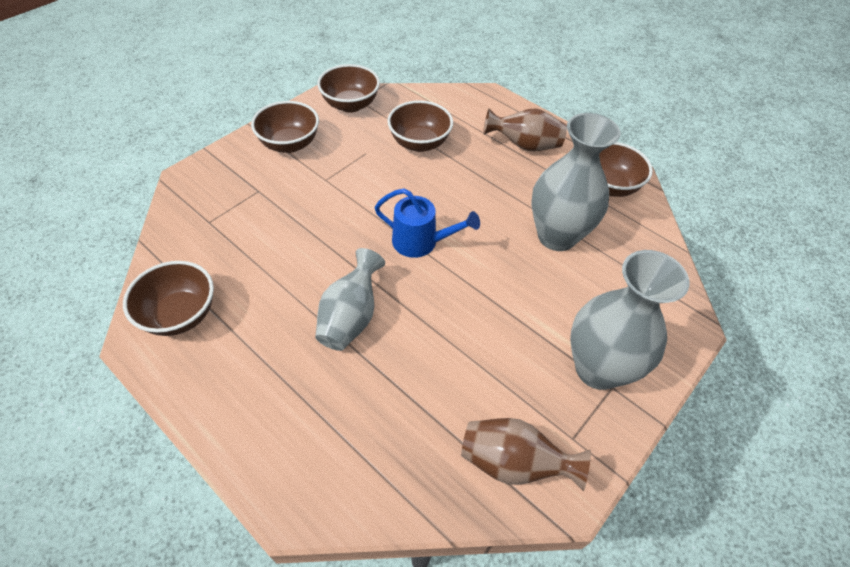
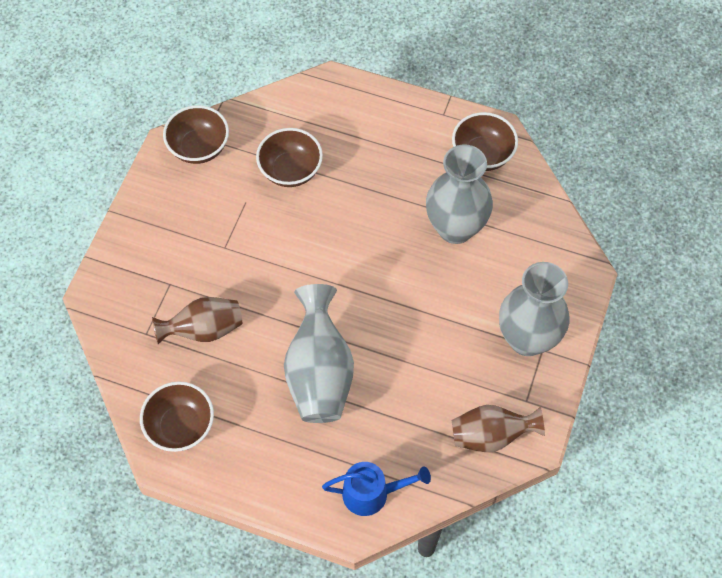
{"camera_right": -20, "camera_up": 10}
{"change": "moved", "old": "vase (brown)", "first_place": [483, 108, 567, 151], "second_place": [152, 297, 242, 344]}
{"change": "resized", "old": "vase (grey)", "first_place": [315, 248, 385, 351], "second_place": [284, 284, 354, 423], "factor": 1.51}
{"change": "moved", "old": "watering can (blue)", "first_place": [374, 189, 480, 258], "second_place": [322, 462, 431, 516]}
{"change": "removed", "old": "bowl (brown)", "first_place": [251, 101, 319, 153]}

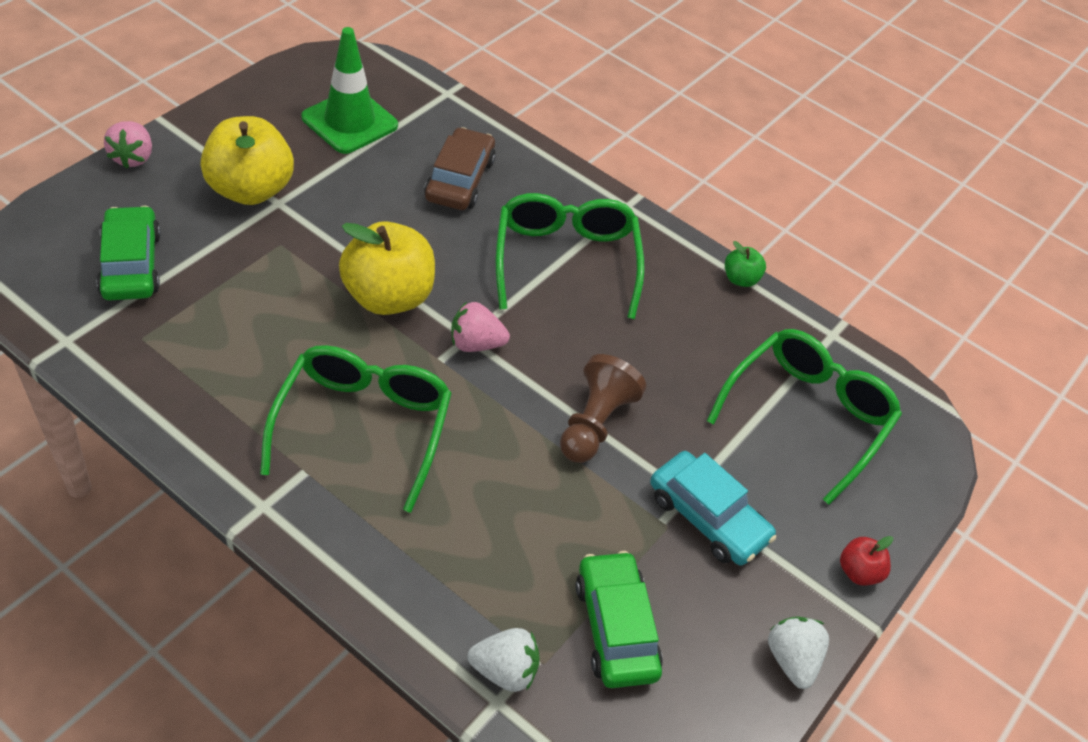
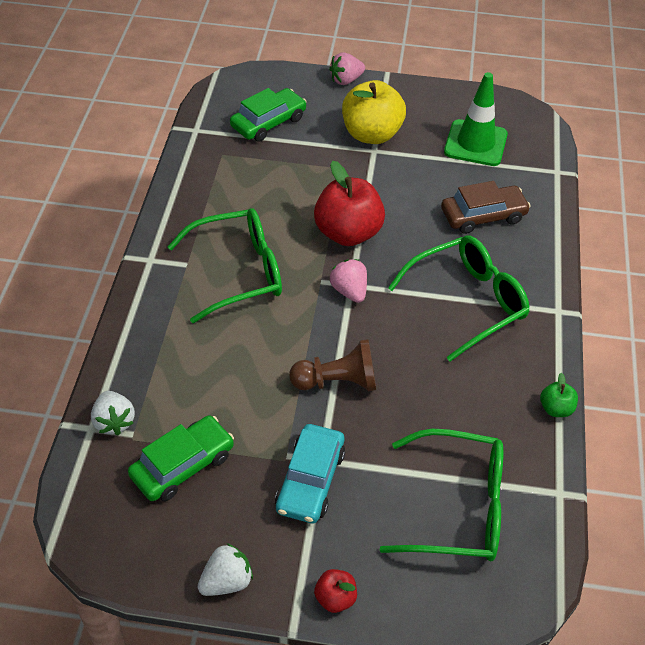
{"camera_right": 65, "camera_up": 0}
{"change": "recoloured", "old": "apple (yellow)", "new": "apple (red)", "first_place": [339, 221, 435, 315], "second_place": [314, 161, 385, 246]}

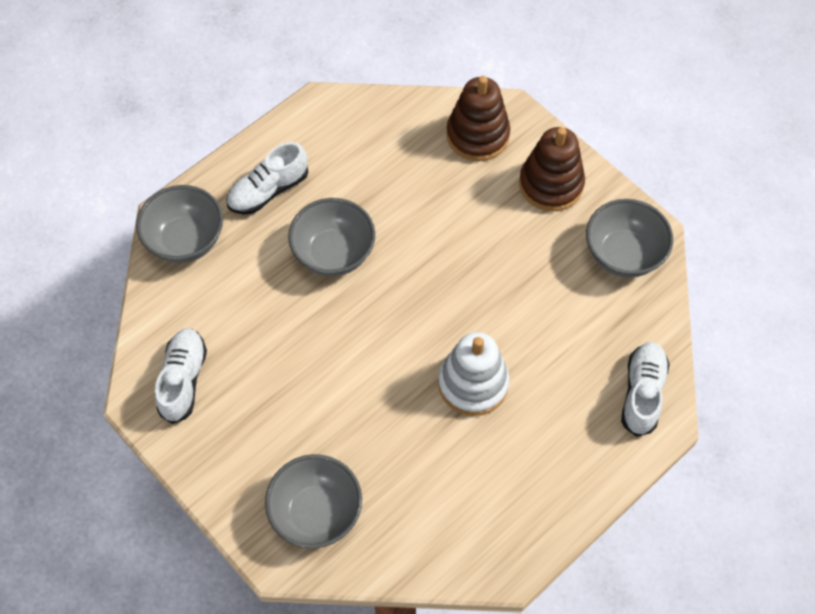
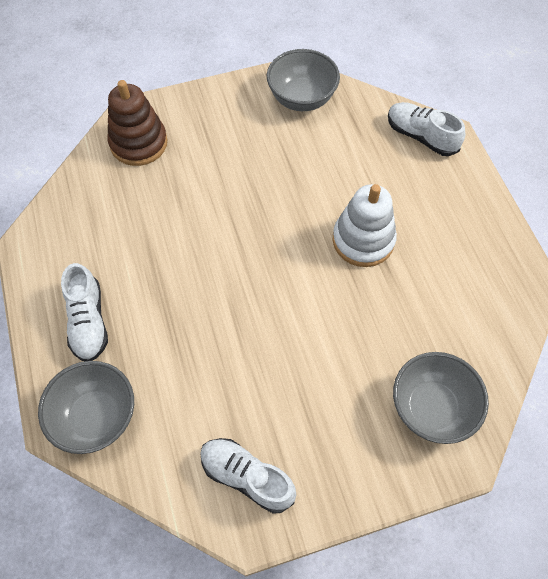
{"camera_right": -65, "camera_up": 0}
{"change": "removed", "old": "bowl (grey)", "first_place": [288, 198, 375, 276]}
{"change": "removed", "old": "stacking toy (brown)", "first_place": [519, 127, 585, 211]}

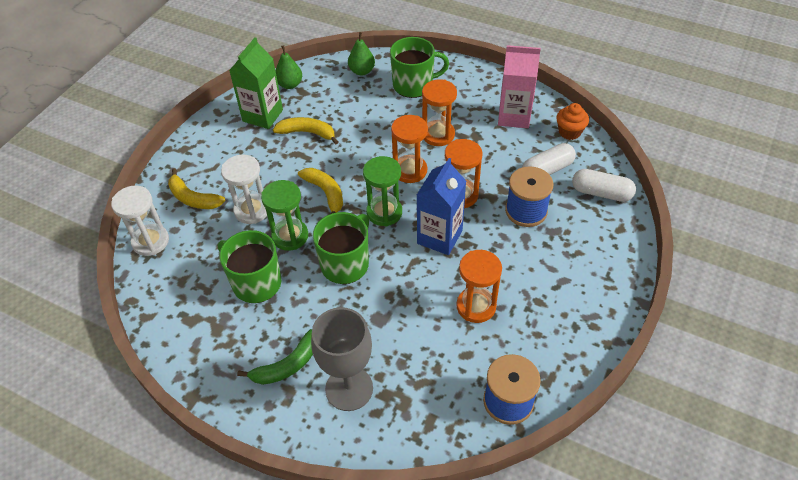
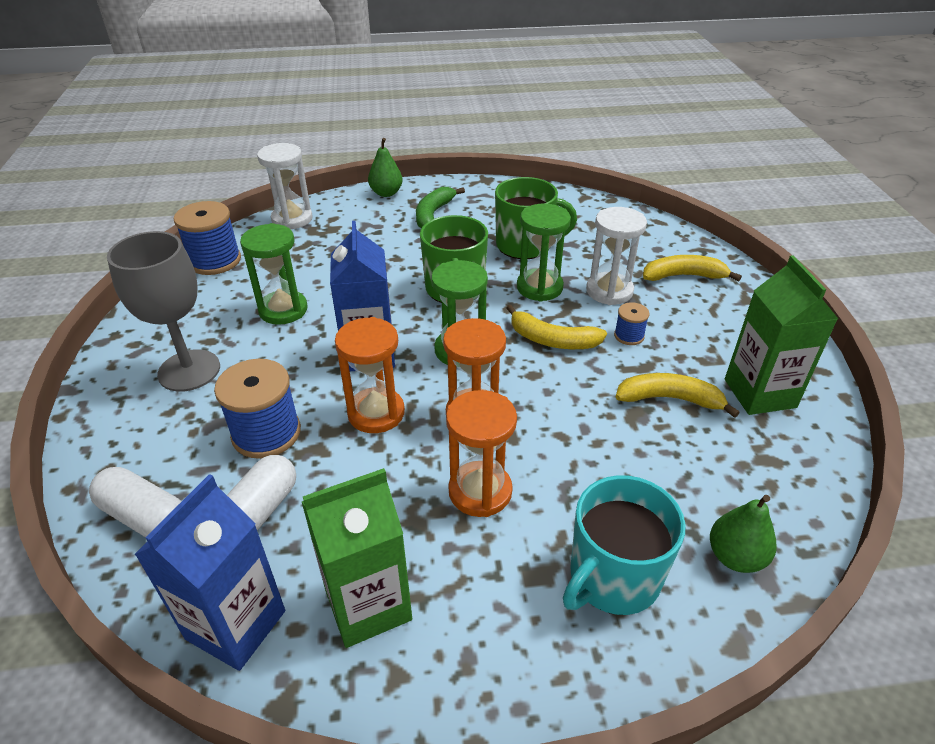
{"camera_right": 145, "camera_up": -10}
{"change": "turned", "old": "capsule (white)", "first_place": [572, 169, 636, 202], "second_place": [89, 467, 182, 537], "degrees": 45}
{"change": "moved", "old": "goblet (grey)", "first_place": [311, 307, 373, 411], "second_place": [107, 231, 220, 392]}
{"change": "replaced", "old": "cupcake (orange)", "new": "carton (blue)", "first_place": [556, 103, 589, 140], "second_place": [134, 474, 285, 671]}
{"change": "recoloured", "old": "hourglass (orange)", "new": "hourglass (green)", "first_place": [456, 250, 502, 323], "second_place": [240, 223, 308, 325]}
{"change": "moved", "old": "hourglass (white)", "first_place": [111, 186, 169, 256], "second_place": [257, 143, 313, 229]}
{"change": "recoloured", "old": "carton (pink)", "new": "carton (green)", "first_place": [498, 45, 541, 128], "second_place": [302, 468, 412, 648]}
{"change": "moved", "old": "pear (green)", "first_place": [275, 45, 302, 89], "second_place": [368, 138, 403, 197]}
{"change": "recoloured", "old": "mug (green)", "new": "mug (turquoise)", "first_place": [390, 37, 449, 98], "second_place": [563, 475, 686, 615]}
{"change": "added", "new": "spool (blue)", "second_place": [614, 302, 650, 345]}
{"change": "turned", "old": "banana (yellow)", "first_place": [273, 117, 338, 145], "second_place": [616, 373, 740, 418], "degrees": -150}

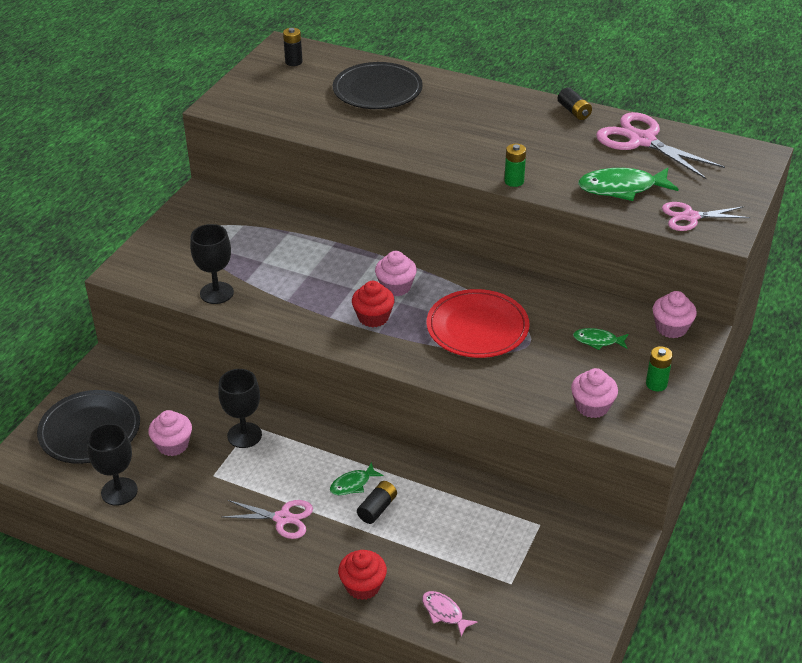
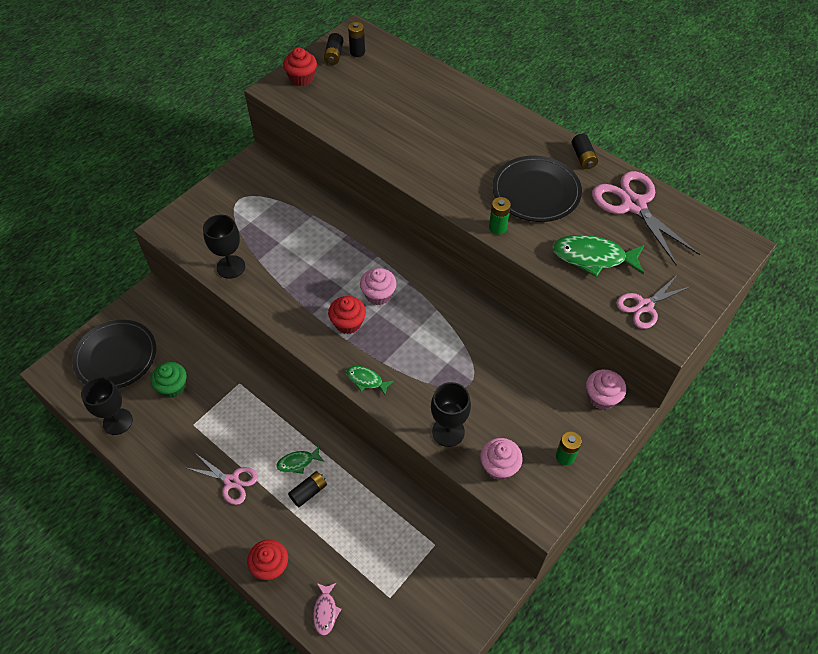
{"camera_right": 15, "camera_up": 15}
{"change": "recoloured", "old": "cupcake (pink)", "new": "cupcake (green)", "first_place": [148, 410, 192, 456], "second_place": [150, 362, 187, 398]}
{"change": "added", "new": "cupcake (red)", "second_place": [283, 47, 317, 86]}
{"change": "turned", "old": "fish (pink)", "first_place": [422, 591, 478, 637], "second_place": [313, 583, 341, 636], "degrees": -150}
{"change": "added", "new": "battery (black)", "second_place": [324, 33, 344, 65]}
{"change": "moved", "old": "fish (green)", "first_place": [573, 328, 628, 350], "second_place": [346, 366, 394, 396]}
{"change": "moved", "old": "goblet (black)", "first_place": [218, 369, 262, 448], "second_place": [431, 382, 471, 447]}
{"change": "moved", "old": "plate (black)", "first_place": [333, 62, 423, 109], "second_place": [493, 156, 582, 222]}
{"change": "turned", "old": "scissors (pink)", "first_place": [662, 202, 751, 231], "second_place": [616, 275, 692, 329], "degrees": -45}
{"change": "removed", "old": "plate (red)", "first_place": [427, 289, 529, 358]}

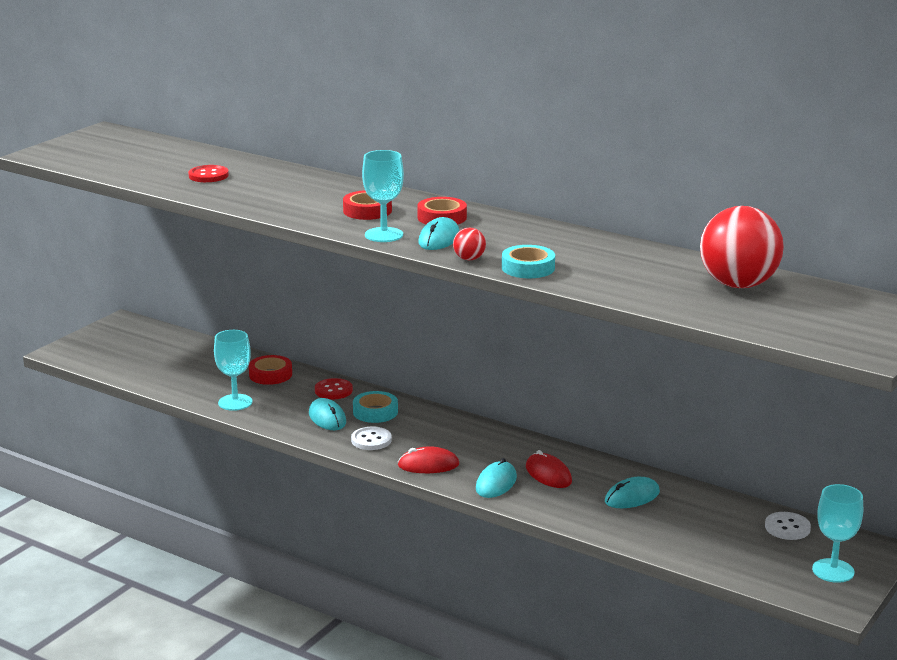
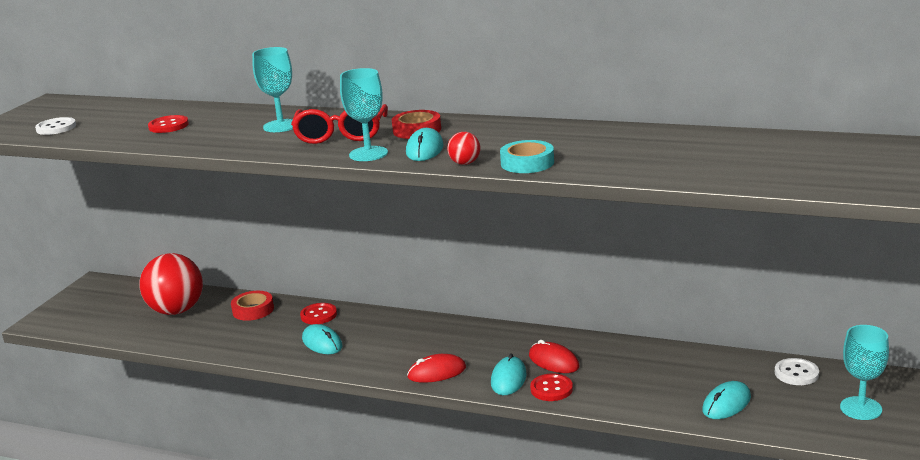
{"camera_right": -10, "camera_up": 0}
{"change": "moved", "old": "button (white)", "first_place": [351, 427, 392, 450], "second_place": [35, 117, 76, 135]}
{"change": "moved", "old": "ball (red)", "first_place": [700, 206, 784, 288], "second_place": [139, 253, 203, 315]}
{"change": "moved", "old": "goblet (turquoise)", "first_place": [214, 330, 252, 411], "second_place": [252, 47, 293, 132]}
{"change": "replaced", "old": "tape (red)", "new": "glasses (red)", "first_place": [343, 190, 392, 220], "second_place": [291, 104, 388, 144]}
{"change": "added", "new": "button (red)", "second_place": [530, 374, 573, 401]}
{"change": "moved", "old": "mouse (turquoise)", "first_place": [605, 477, 660, 508], "second_place": [702, 381, 751, 419]}
{"change": "removed", "old": "tape (turquoise)", "first_place": [353, 391, 398, 423]}

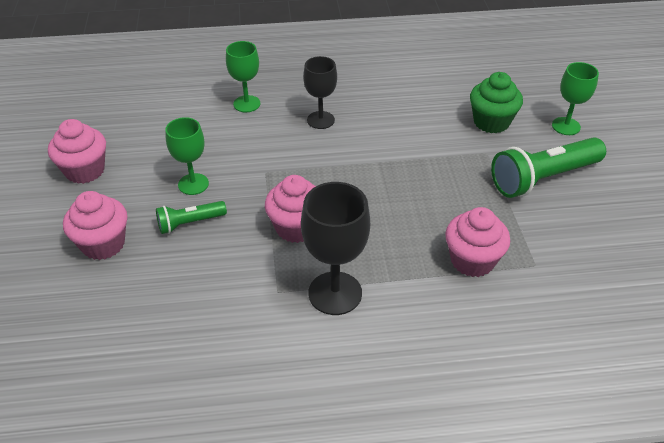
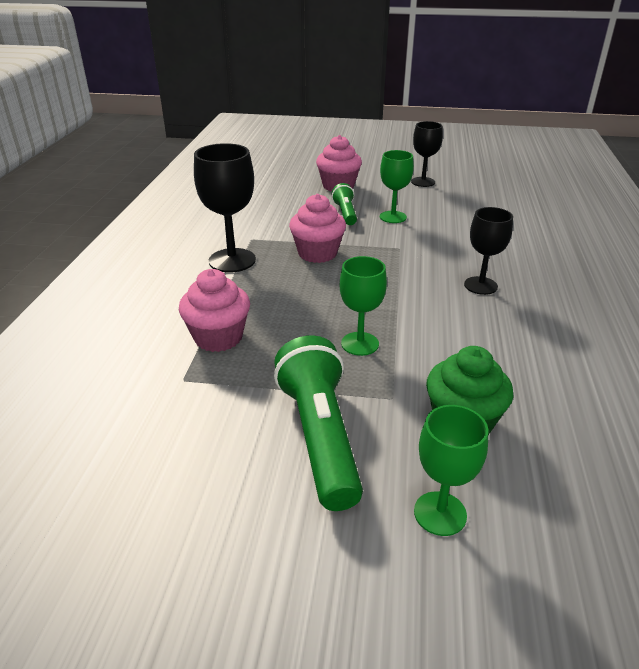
{"camera_right": 105, "camera_up": -10}
{"change": "moved", "old": "goblet (green)", "first_place": [226, 41, 261, 112], "second_place": [340, 256, 387, 356]}
{"change": "replaced", "old": "cupcake (pink)", "new": "goblet (black)", "first_place": [48, 119, 106, 184], "second_place": [411, 121, 443, 187]}

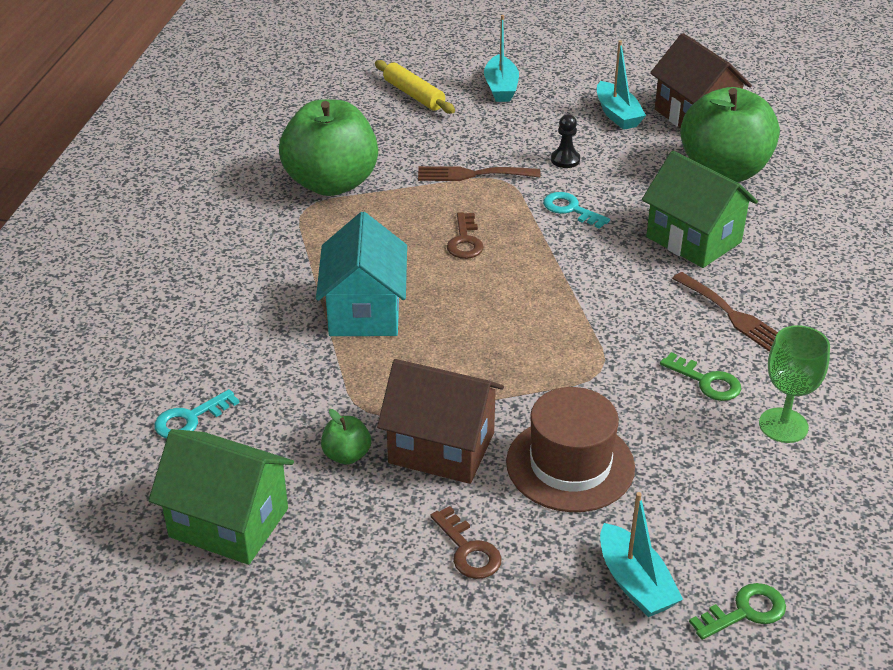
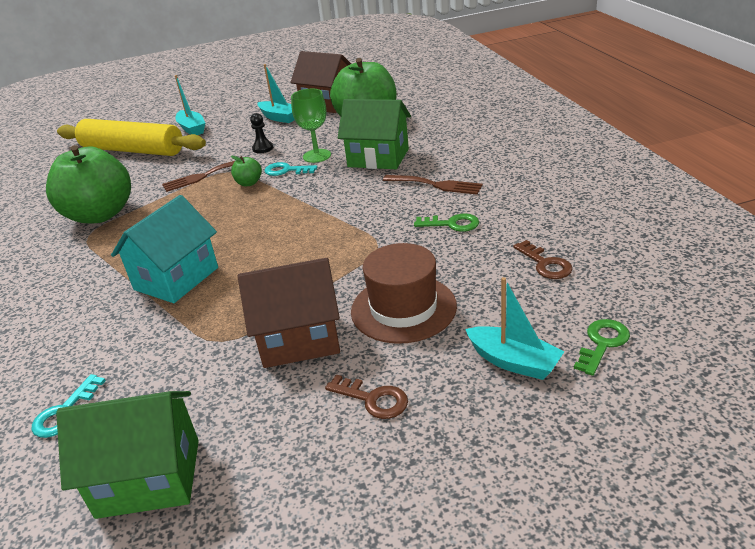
{"camera_right": -25, "camera_up": -5}
{"change": "resized", "old": "rolling pin (yellow)", "first_place": [375, 60, 455, 114], "second_place": [57, 119, 206, 156], "factor": 1.95}
{"change": "turned", "old": "house (turquoise)", "first_place": [316, 212, 407, 336], "second_place": [111, 195, 218, 303], "degrees": 60}
{"change": "moved", "old": "apple (green)", "first_place": [321, 409, 371, 464], "second_place": [231, 156, 262, 186]}
{"change": "moved", "old": "goblet (green)", "first_place": [759, 325, 830, 443], "second_place": [291, 89, 331, 163]}
{"change": "moved", "old": "key (brown)", "first_place": [447, 212, 484, 259], "second_place": [513, 240, 573, 279]}

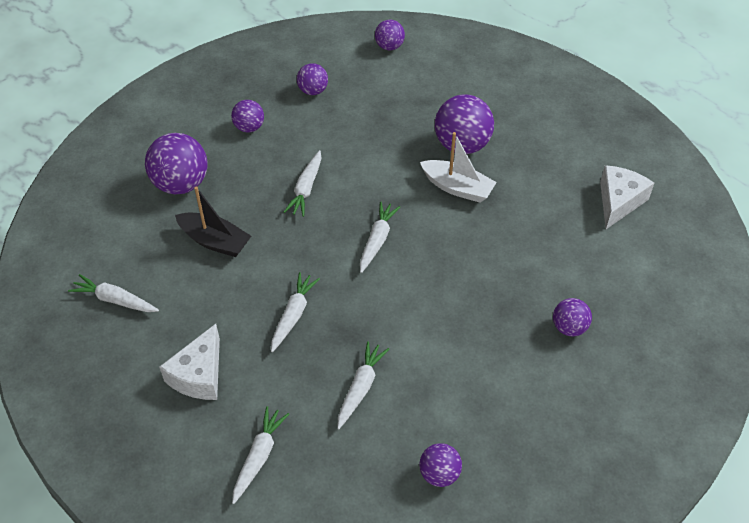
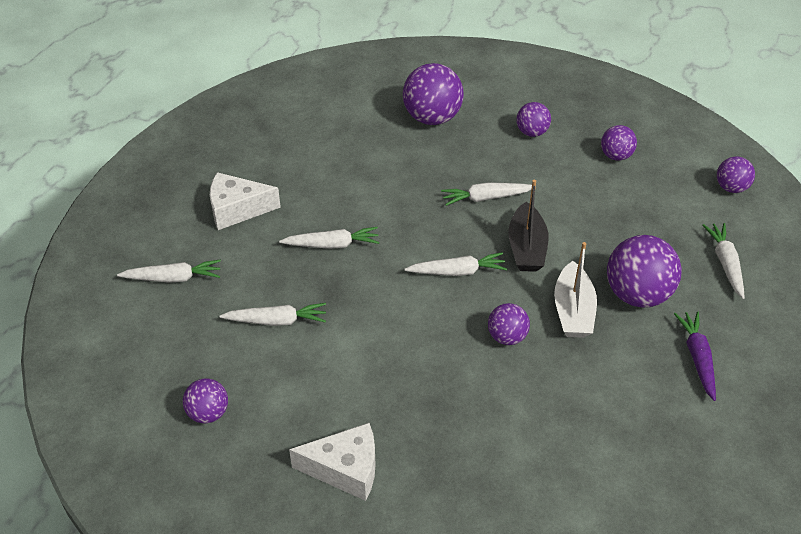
{"camera_right": 65, "camera_up": -5}
{"change": "moved", "old": "cheese (white)", "first_place": [600, 165, 654, 229], "second_place": [289, 423, 375, 501]}
{"change": "moved", "old": "ball (purple)", "first_place": [553, 298, 592, 336], "second_place": [488, 303, 530, 345]}
{"change": "moved", "old": "boat (black)", "first_place": [175, 186, 251, 257], "second_place": [508, 180, 548, 272]}
{"change": "added", "new": "carrot (purple)", "second_place": [674, 311, 716, 401]}
{"change": "moved", "old": "carrot (white)", "first_place": [68, 274, 159, 312], "second_place": [702, 223, 745, 299]}

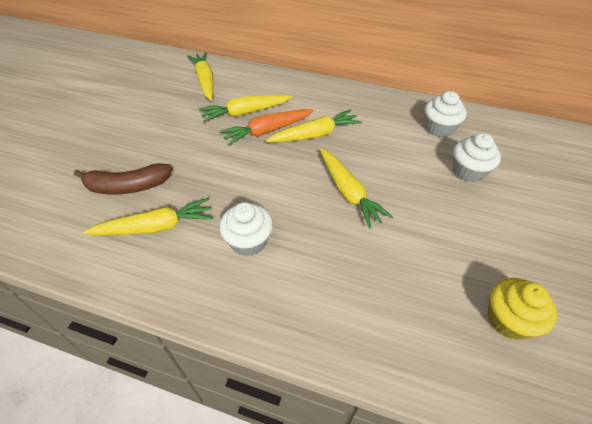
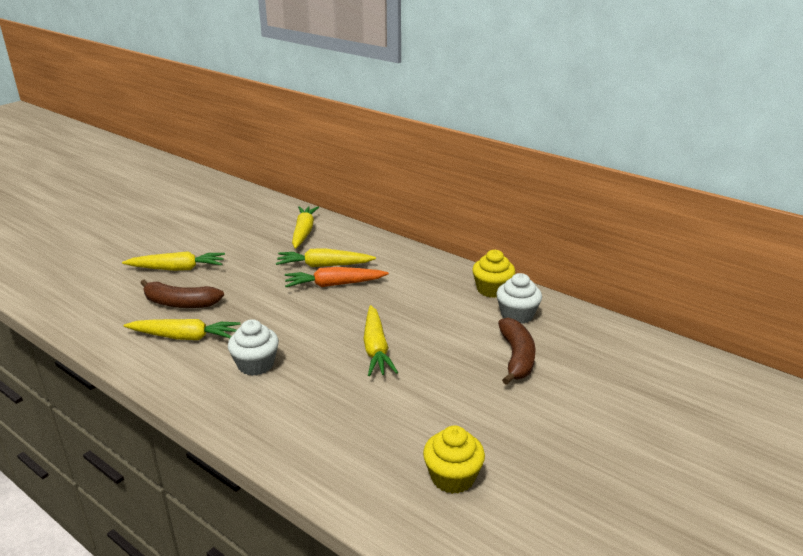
{"camera_right": 20, "camera_up": -20}
{"change": "moved", "old": "carrot (yellow)", "first_place": [266, 109, 362, 142], "second_place": [122, 251, 225, 271]}
{"change": "added", "new": "cupcake (yellow)", "second_place": [472, 250, 515, 298]}
{"change": "replaced", "old": "cupcake (white)", "new": "banana (brown)", "first_place": [453, 133, 501, 183], "second_place": [498, 318, 535, 385]}

